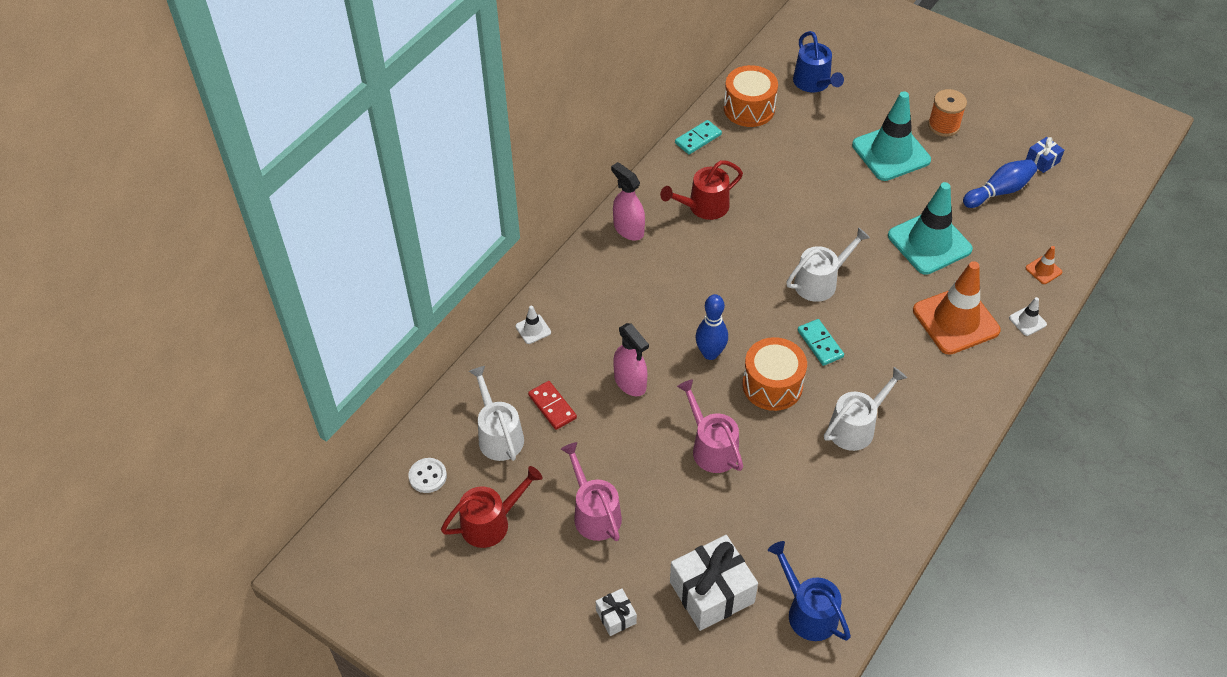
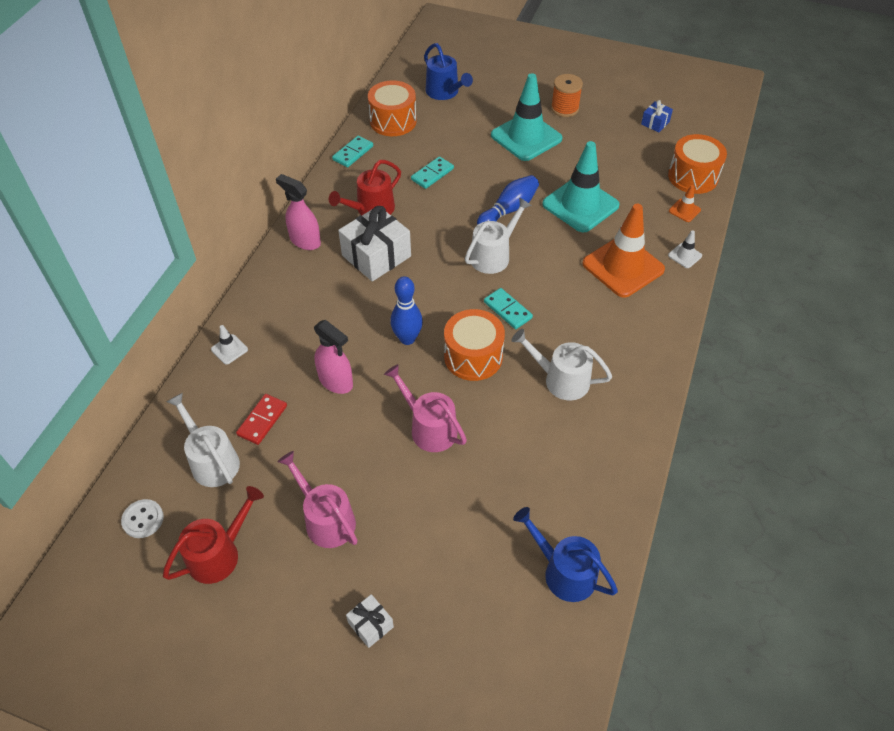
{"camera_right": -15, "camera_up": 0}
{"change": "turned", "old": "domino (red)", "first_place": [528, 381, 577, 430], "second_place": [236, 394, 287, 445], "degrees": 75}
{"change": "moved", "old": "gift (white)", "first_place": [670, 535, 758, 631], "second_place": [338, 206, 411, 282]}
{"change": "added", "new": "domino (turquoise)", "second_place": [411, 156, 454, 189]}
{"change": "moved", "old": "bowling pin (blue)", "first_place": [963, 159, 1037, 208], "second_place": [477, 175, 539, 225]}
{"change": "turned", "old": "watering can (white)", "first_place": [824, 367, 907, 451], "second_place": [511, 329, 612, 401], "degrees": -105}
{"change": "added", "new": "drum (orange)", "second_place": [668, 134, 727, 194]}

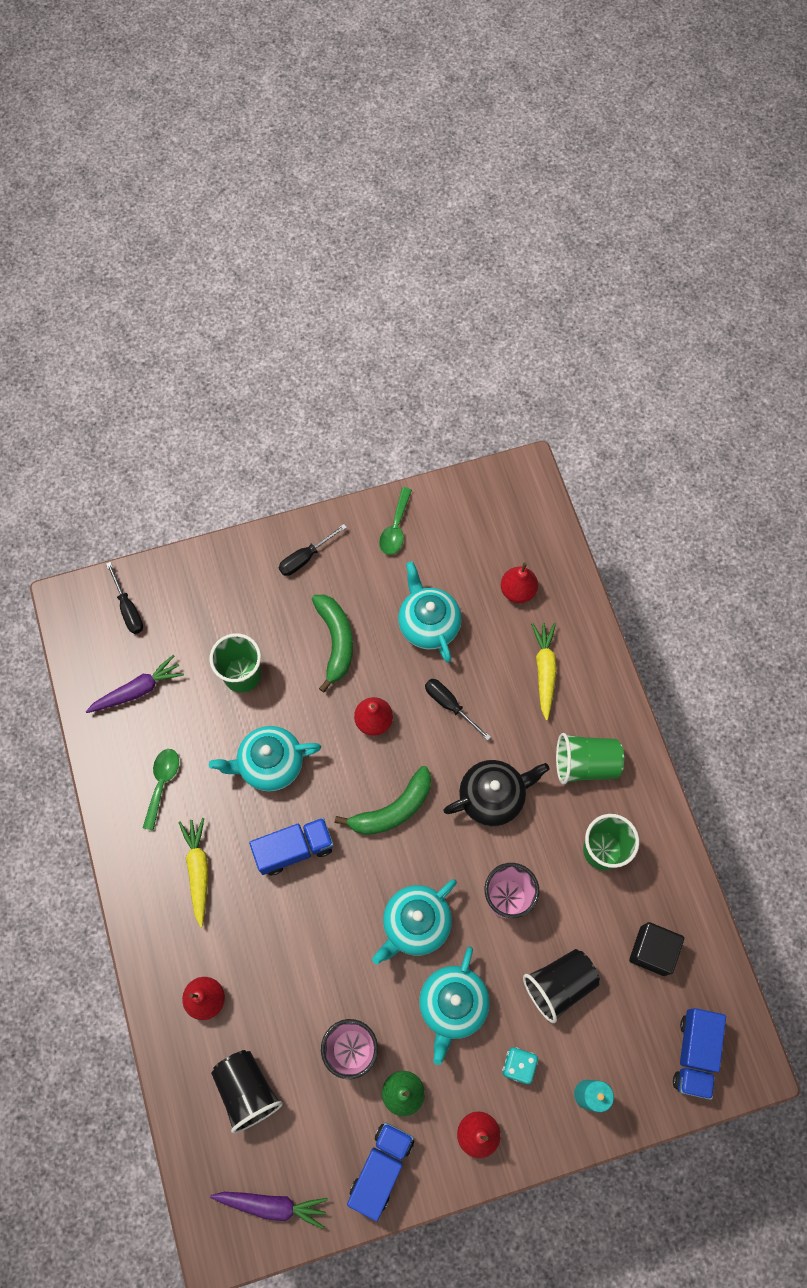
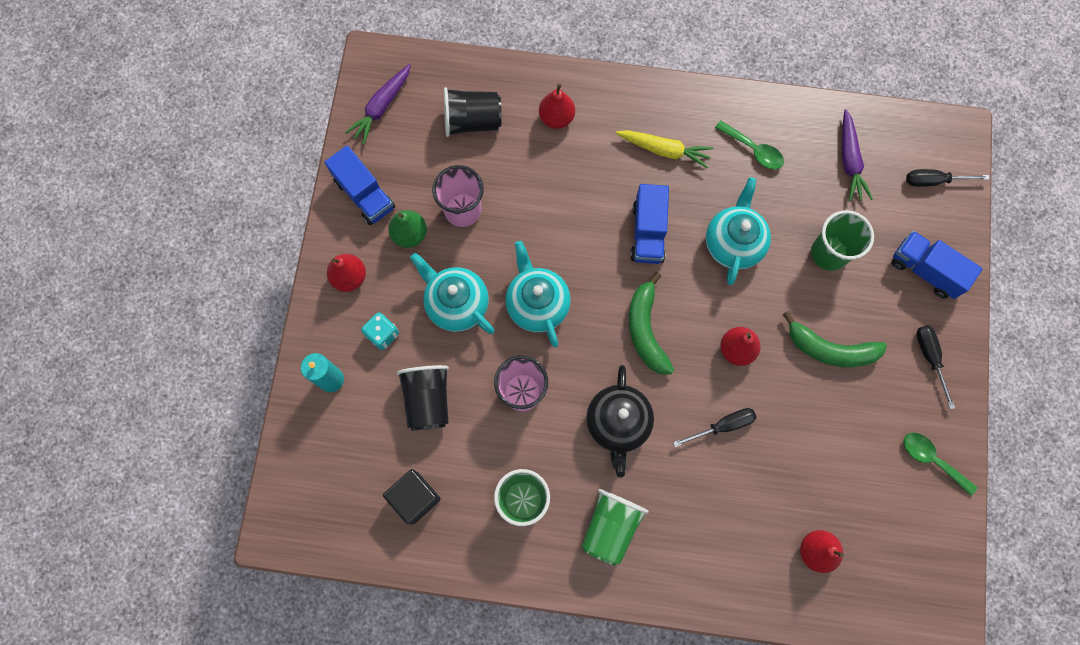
{"camera_right": 115, "camera_up": 5}
{"change": "moved", "old": "truck (blue)", "first_place": [673, 1008, 726, 1100], "second_place": [892, 231, 982, 299]}
{"change": "removed", "old": "teapot (turquoise)", "first_place": [398, 561, 462, 663]}
{"change": "removed", "old": "carrot (yellow)", "first_place": [531, 623, 557, 720]}

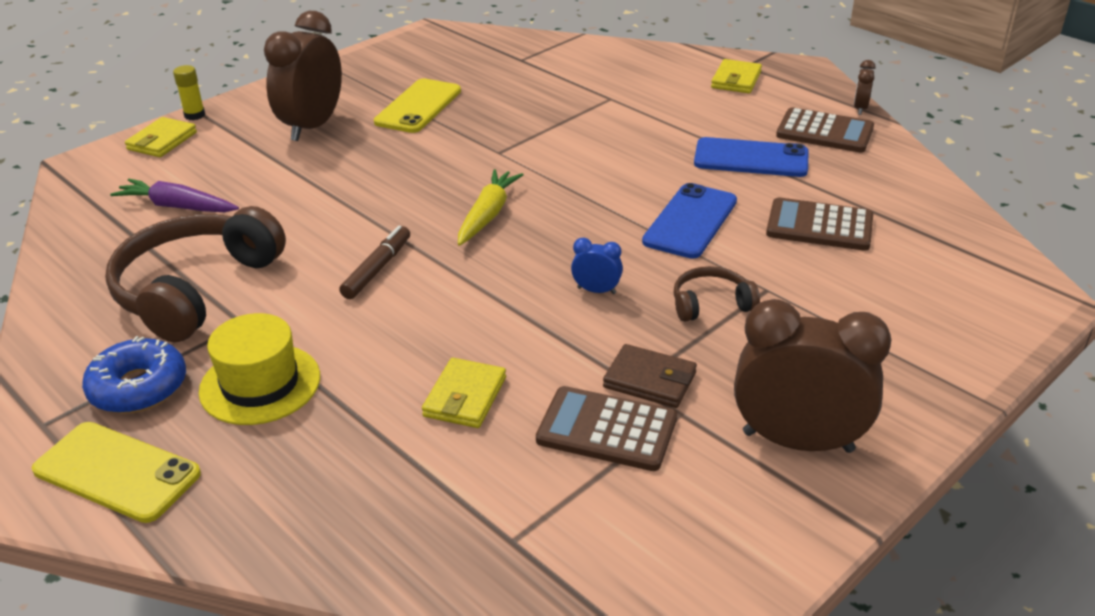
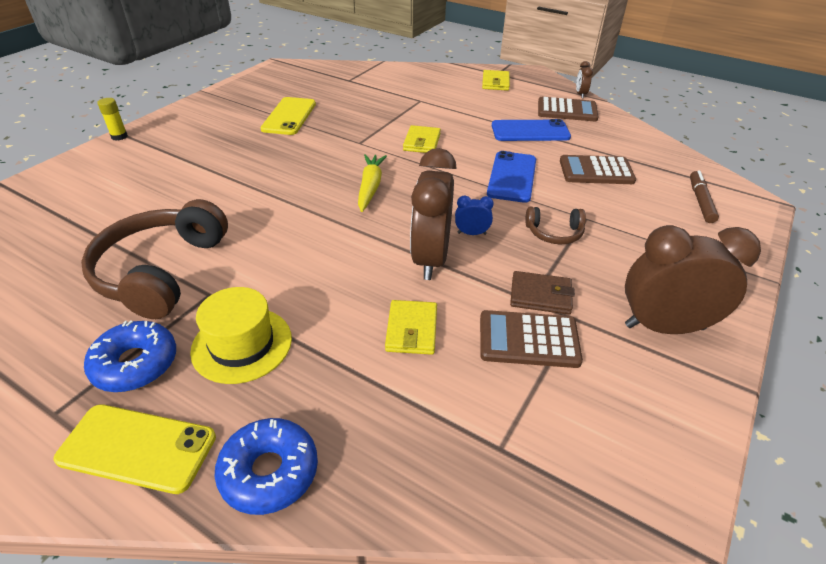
{"camera_right": -15, "camera_up": 5}
{"change": "added", "new": "donut (blue)", "second_place": [215, 418, 318, 515]}
{"change": "moved", "old": "wallet (yellow)", "first_place": [125, 117, 197, 157], "second_place": [403, 125, 441, 153]}
{"change": "moved", "old": "clock (brown)", "first_place": [264, 11, 342, 141], "second_place": [410, 148, 457, 280]}
{"change": "turned", "old": "headphones (brown)", "first_place": [674, 266, 760, 322], "second_place": [525, 207, 586, 244], "degrees": -150}
{"change": "moved", "old": "marker (brown)", "first_place": [339, 225, 410, 299], "second_place": [690, 170, 719, 223]}
{"change": "removed", "old": "carrot (purple)", "first_place": [110, 179, 239, 212]}

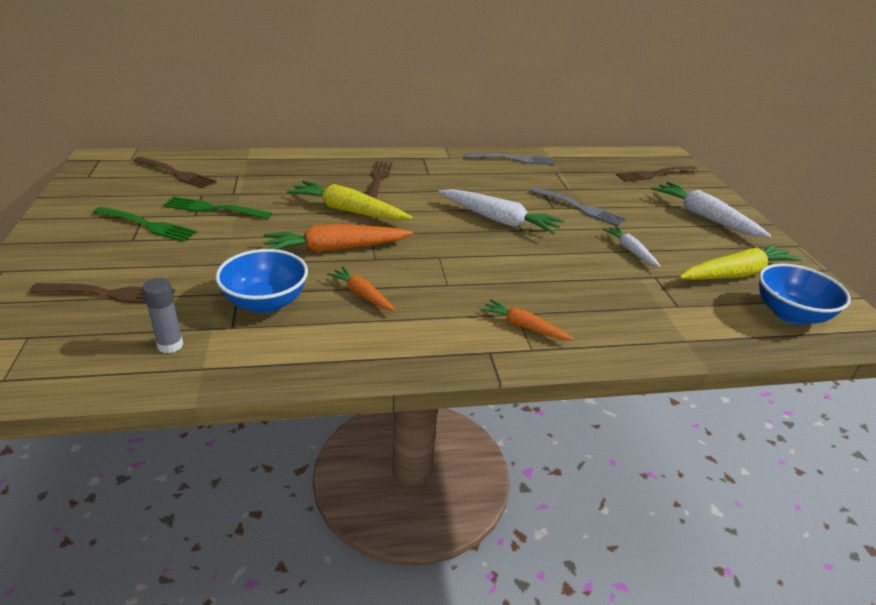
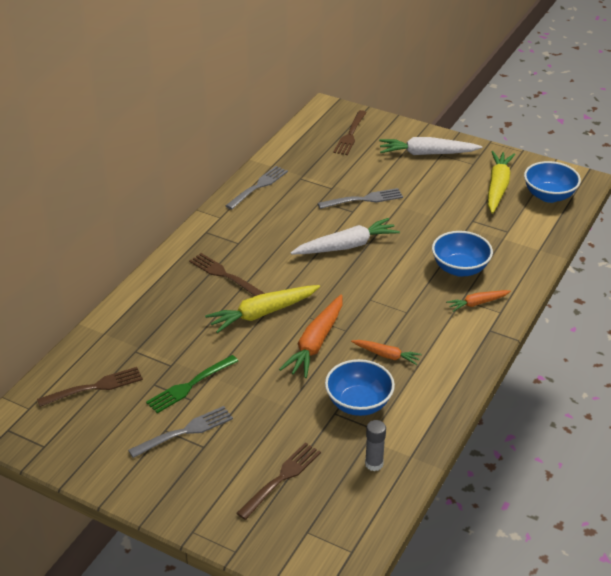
{"camera_right": -50, "camera_up": 5}
{"change": "recoloured", "old": "fork (green)", "new": "fork (grey)", "first_place": [93, 207, 197, 242], "second_place": [128, 406, 233, 458]}
{"change": "turned", "old": "carrot (orange)", "first_place": [327, 266, 396, 311], "second_place": [351, 340, 422, 365], "degrees": -150}
{"change": "added", "new": "bowl (blue)", "second_place": [432, 231, 493, 277]}
{"change": "removed", "old": "carrot (white)", "first_place": [602, 226, 661, 267]}

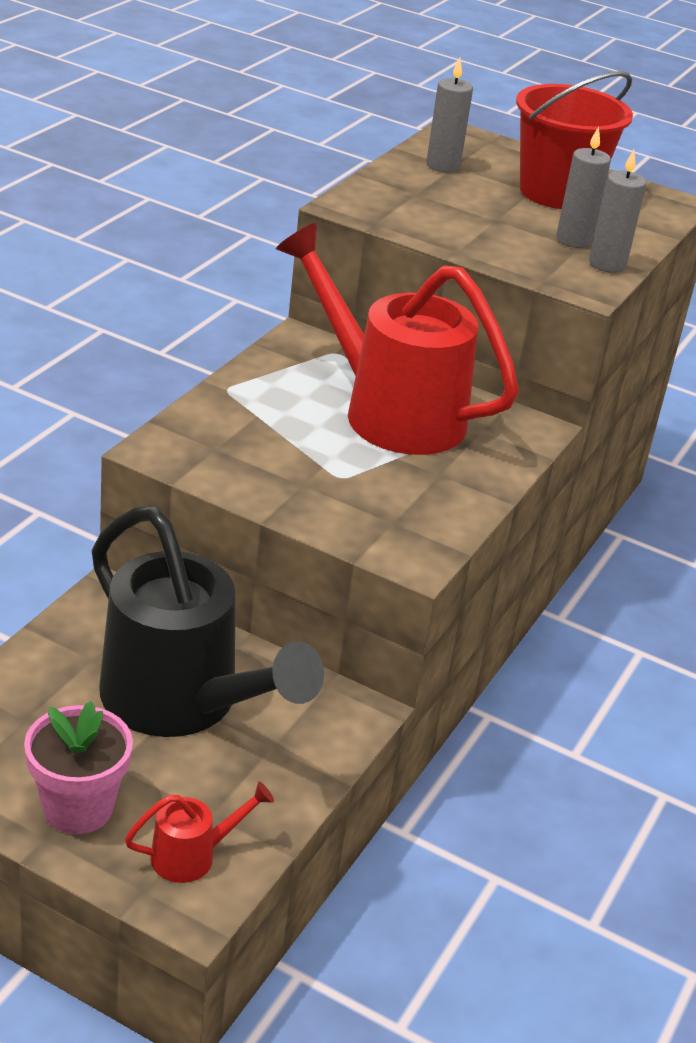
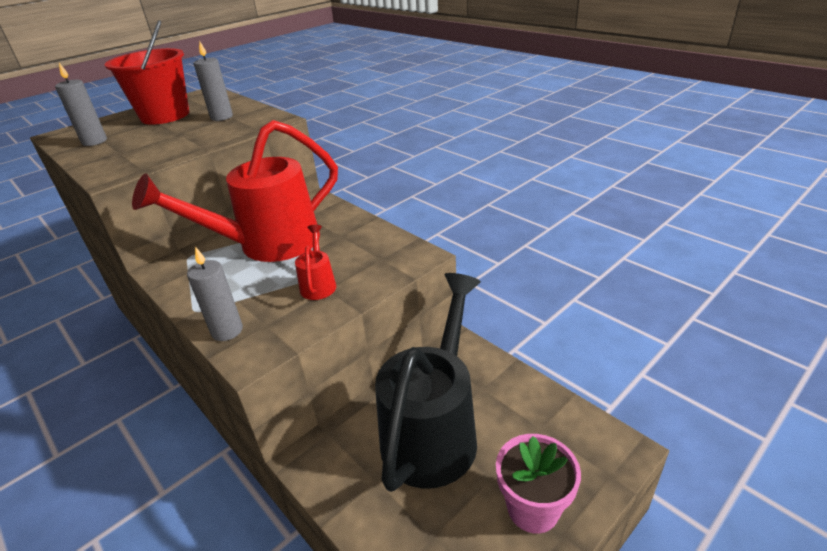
{"camera_right": -65, "camera_up": 0}
{"change": "moved", "old": "candle (grey)", "first_place": [589, 150, 646, 273], "second_place": [187, 247, 243, 341]}
{"change": "moved", "old": "watering can (red)", "first_place": [125, 782, 274, 883], "second_place": [295, 225, 336, 300]}
{"change": "turned", "old": "watering can (black)", "first_place": [92, 506, 324, 737], "second_place": [375, 273, 481, 492], "degrees": -45}

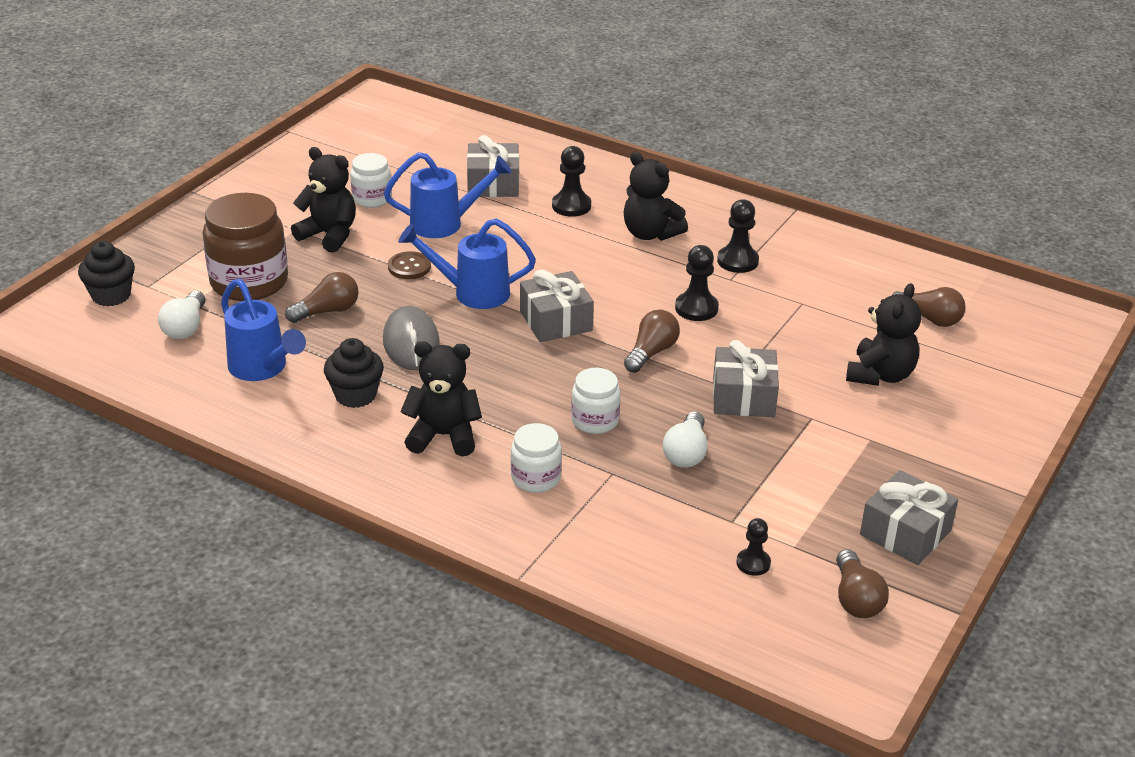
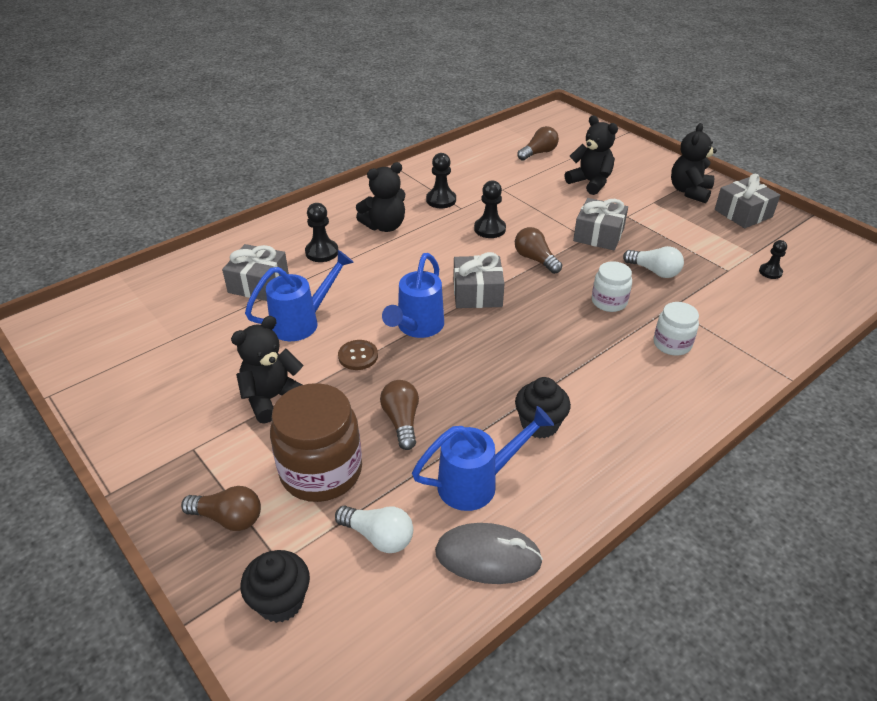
{"camera_right": -70, "camera_up": 5}
{"change": "moved", "old": "light bulb (brown)", "first_place": [836, 549, 889, 618], "second_place": [181, 486, 261, 531]}
{"change": "turned", "old": "watering can (blue)", "first_place": [384, 152, 512, 238], "second_place": [245, 250, 354, 341], "degrees": 45}
{"change": "moved", "old": "mouse (grey)", "first_place": [383, 306, 440, 370], "second_place": [435, 523, 543, 584]}
{"change": "moved", "old": "teddy bear (black)", "first_place": [400, 341, 482, 456], "second_place": [671, 123, 717, 203]}
{"change": "removed", "old": "jar (white)", "first_place": [350, 153, 392, 208]}

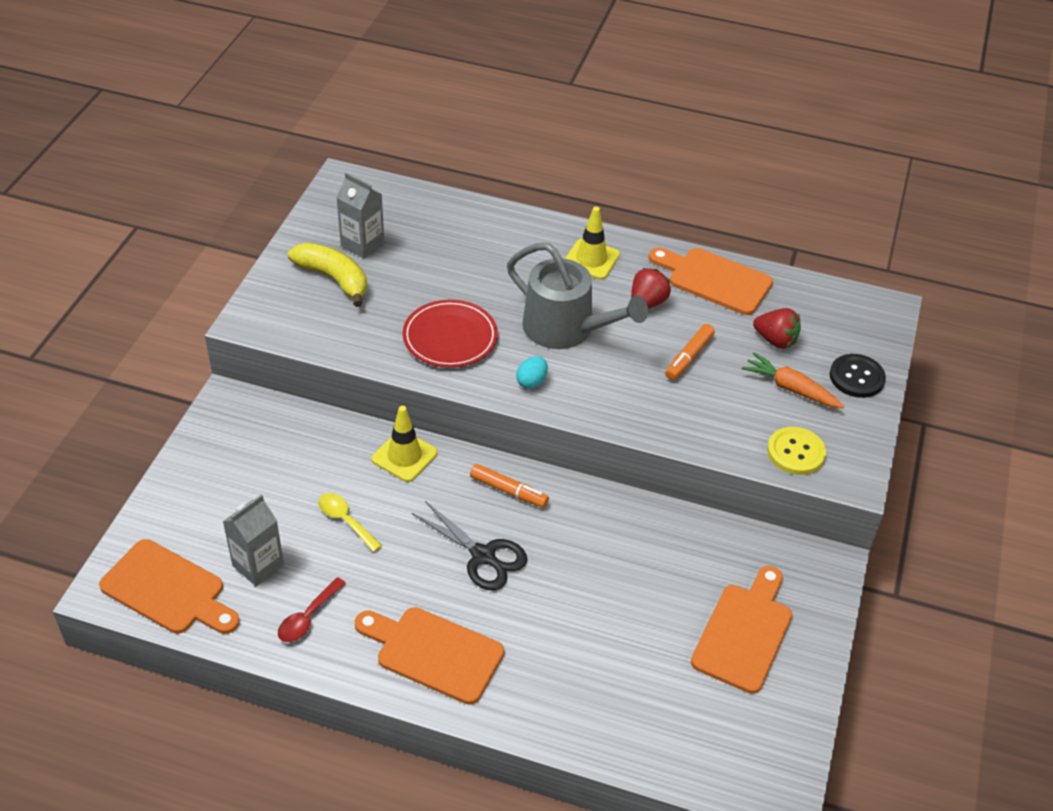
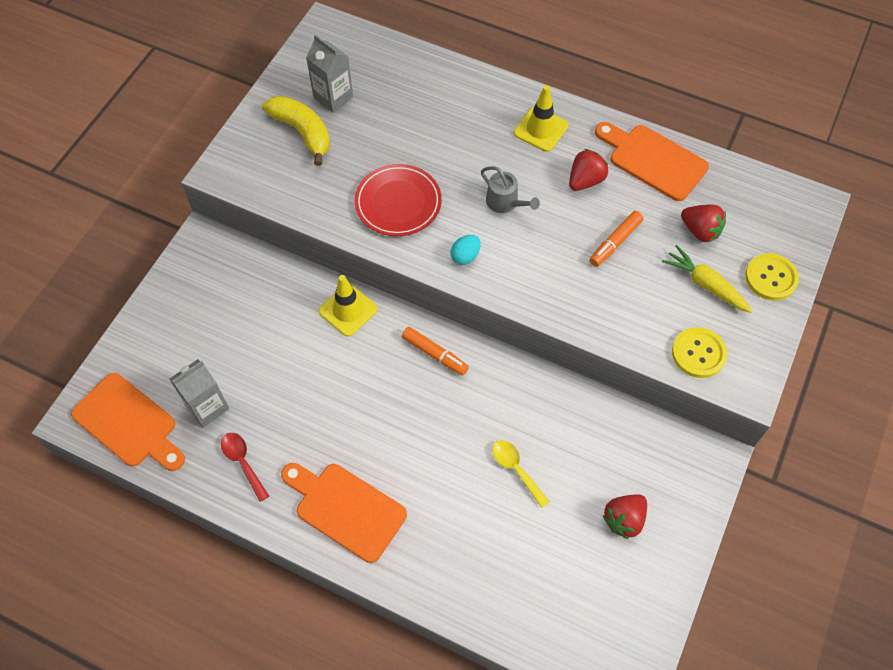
{"camera_right": 10, "camera_up": 15}
{"change": "turned", "old": "spoon (red)", "first_place": [278, 577, 346, 642], "second_place": [221, 433, 269, 502], "degrees": 105}
{"change": "resized", "old": "watering can (grey)", "first_place": [507, 243, 648, 349], "second_place": [481, 166, 540, 213], "factor": 0.5}
{"change": "moved", "old": "spoon (yellow)", "first_place": [318, 493, 382, 552], "second_place": [492, 440, 550, 508]}
{"change": "replaced", "old": "cutting board (orange)", "new": "strawberry (red)", "first_place": [691, 566, 792, 694], "second_place": [603, 494, 647, 540]}
{"change": "recoloured", "old": "carrot (orange)", "new": "carrot (yellow)", "first_place": [742, 352, 844, 408], "second_place": [662, 245, 753, 313]}
{"change": "recoloured", "old": "button (black)", "new": "button (yellow)", "first_place": [830, 354, 886, 398], "second_place": [745, 253, 799, 301]}
{"change": "removed", "old": "scissors (black)", "first_place": [412, 501, 527, 590]}

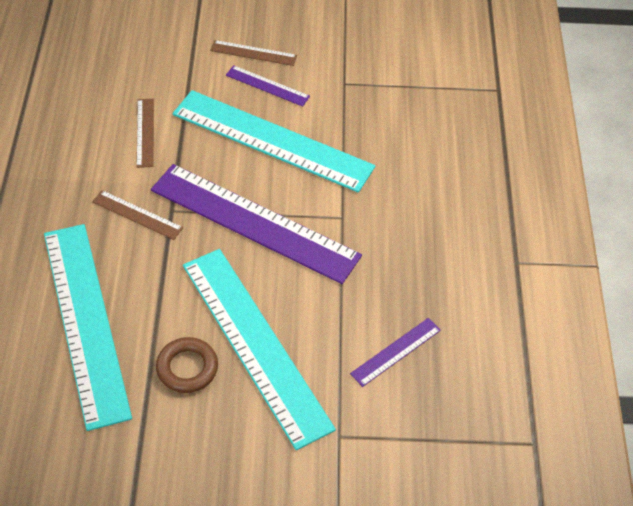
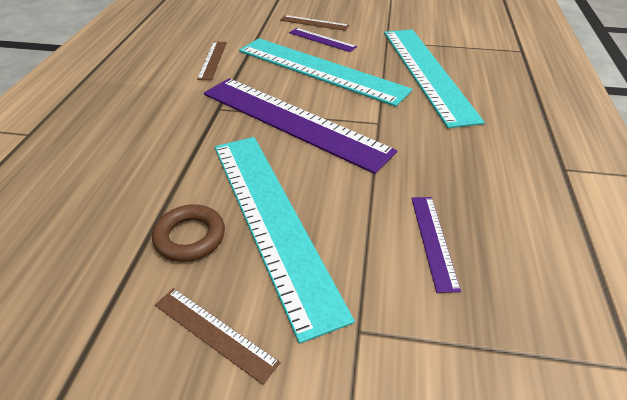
{"camera_right": 10, "camera_up": -10}
{"change": "moved", "old": "ruler (brown)", "first_place": [92, 190, 183, 240], "second_place": [155, 288, 281, 385]}
{"change": "moved", "old": "ruler (turquoise)", "first_place": [44, 224, 132, 431], "second_place": [384, 29, 485, 128]}
{"change": "turned", "old": "ruler (purple)", "first_place": [350, 318, 441, 387], "second_place": [411, 197, 461, 293], "degrees": -60}

